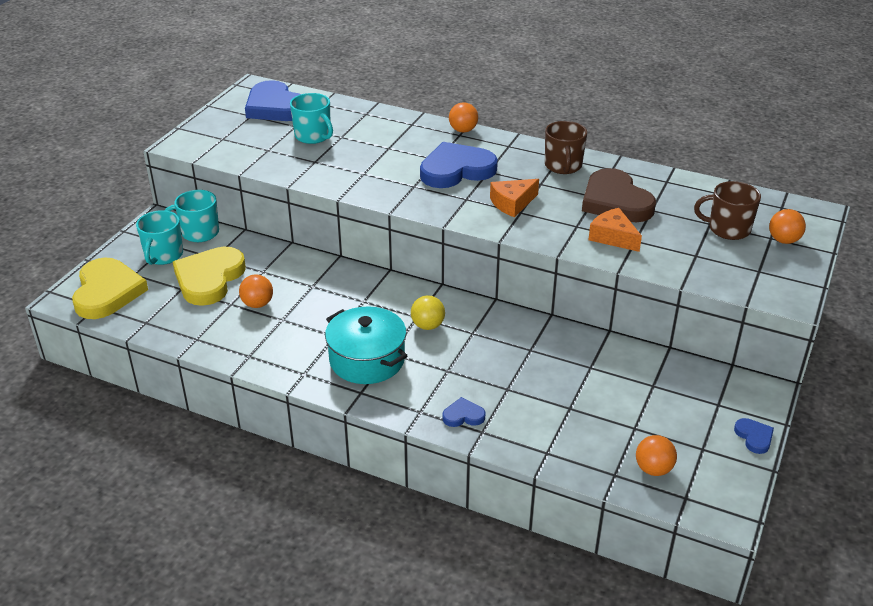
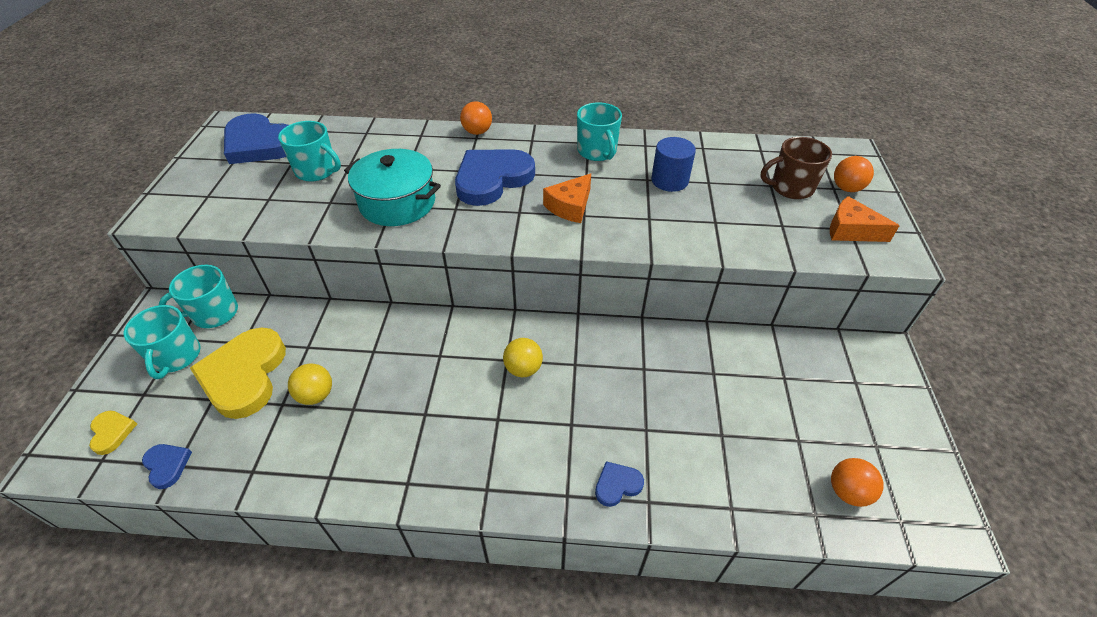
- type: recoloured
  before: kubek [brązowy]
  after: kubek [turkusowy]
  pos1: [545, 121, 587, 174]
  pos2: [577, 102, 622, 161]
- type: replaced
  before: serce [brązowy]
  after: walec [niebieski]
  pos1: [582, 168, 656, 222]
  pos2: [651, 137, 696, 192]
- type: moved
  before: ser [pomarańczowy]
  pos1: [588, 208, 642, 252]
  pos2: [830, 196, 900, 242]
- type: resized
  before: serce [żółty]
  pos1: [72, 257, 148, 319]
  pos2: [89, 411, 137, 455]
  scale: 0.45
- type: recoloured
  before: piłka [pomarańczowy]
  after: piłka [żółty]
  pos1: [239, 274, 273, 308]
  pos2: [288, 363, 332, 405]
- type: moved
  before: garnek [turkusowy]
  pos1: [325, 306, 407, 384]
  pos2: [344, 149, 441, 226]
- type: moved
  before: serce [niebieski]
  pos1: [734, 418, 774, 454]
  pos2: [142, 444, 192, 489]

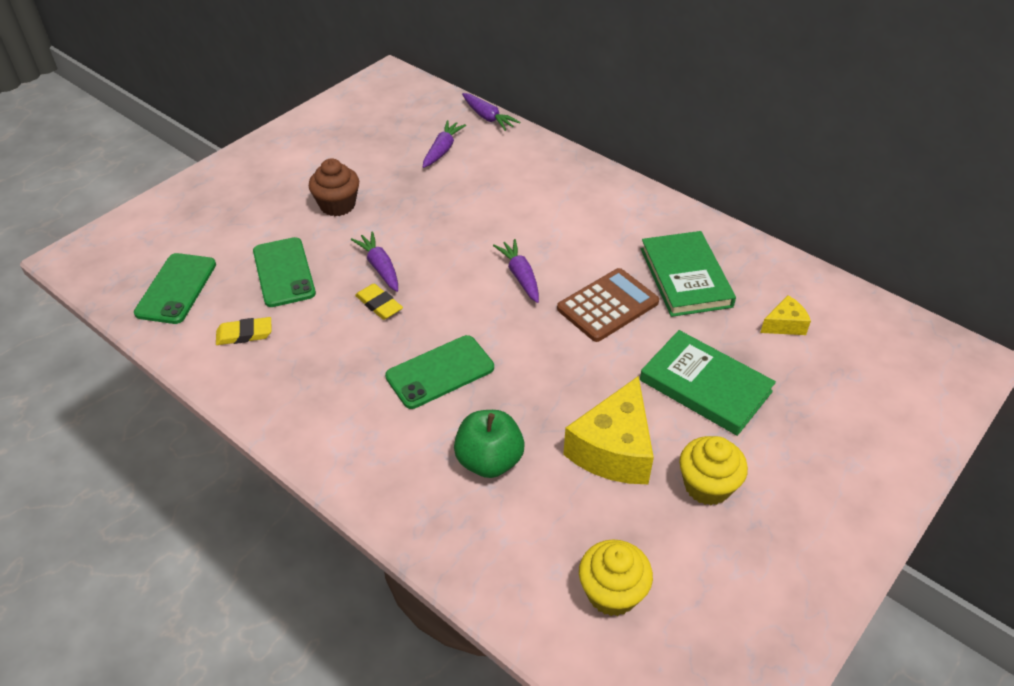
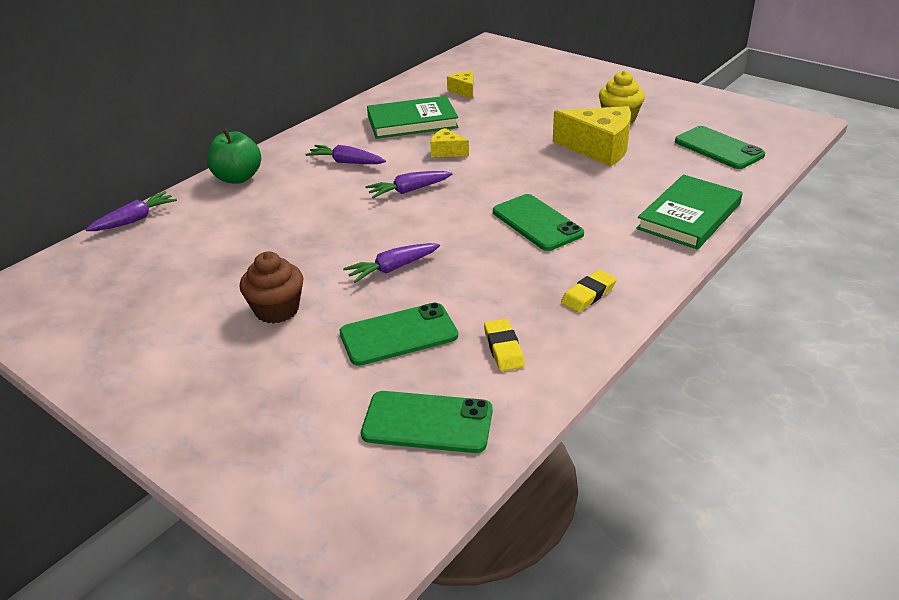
- type: moved
  before: marchewka [fioletowy]
  pos1: [423, 120, 466, 168]
  pos2: [305, 145, 386, 164]
- type: replaced
  before: kalkulator [brązowy]
  after: ser [żółty]
  pos1: [557, 268, 659, 342]
  pos2: [430, 128, 469, 157]
- type: moved
  before: gumka do mazania [żółty]
  pos1: [355, 283, 403, 320]
  pos2: [561, 270, 617, 312]
- type: moved
  before: książka [zielony]
  pos1: [640, 330, 776, 436]
  pos2: [636, 175, 743, 250]
- type: moved
  before: jabłko [zielony]
  pos1: [454, 410, 525, 478]
  pos2: [207, 128, 261, 184]
- type: replaced
  before: muffinka [żółty]
  after: telefon [zielony]
  pos1: [579, 539, 653, 616]
  pos2: [675, 126, 765, 169]

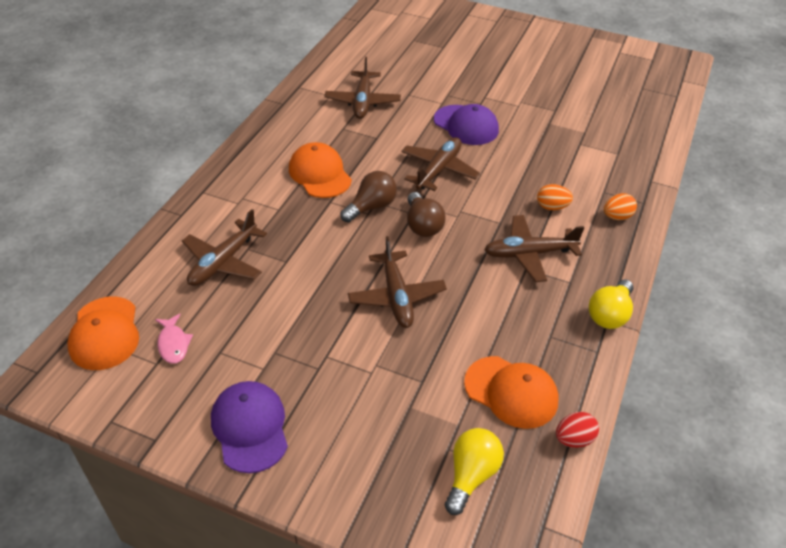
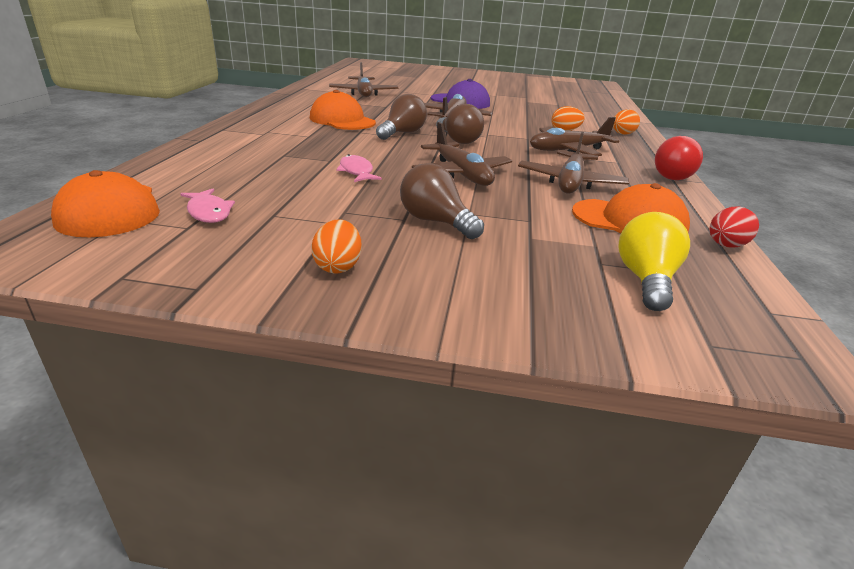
- type: moved
  before: samolot [brązowy]
  pos1: [182, 209, 267, 286]
  pos2: [518, 131, 629, 194]
- type: recoloured
  before: żarówka [żółty]
  after: żarówka [czerwony]
  pos1: [589, 279, 634, 329]
  pos2: [655, 136, 703, 180]
- type: replaced
  before: czapka [fioletowy]
  after: jajko [pomarańczowy]
  pos1: [211, 381, 288, 473]
  pos2: [312, 220, 362, 274]
- type: added
  after: ryba [różowy]
  pos2: [336, 154, 382, 182]
- type: added
  after: żarówka [brązowy]
  pos2: [400, 163, 484, 239]

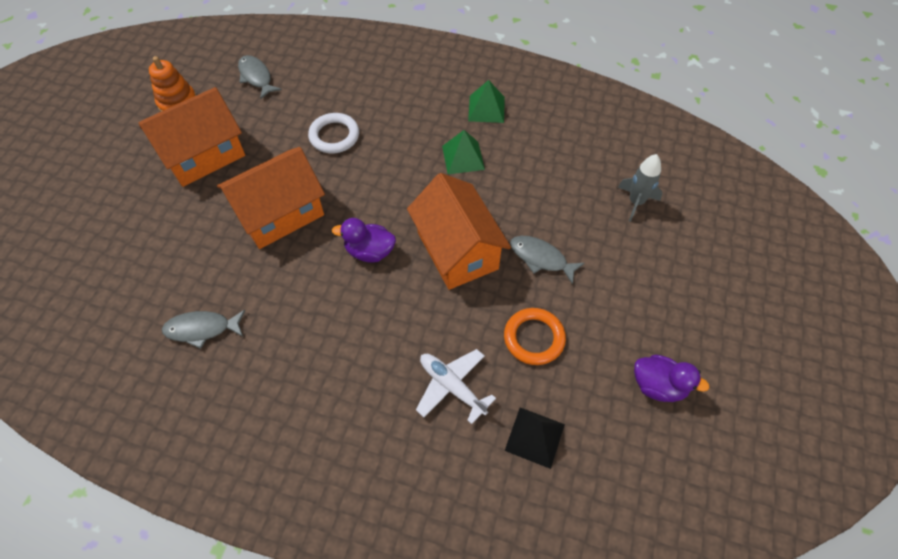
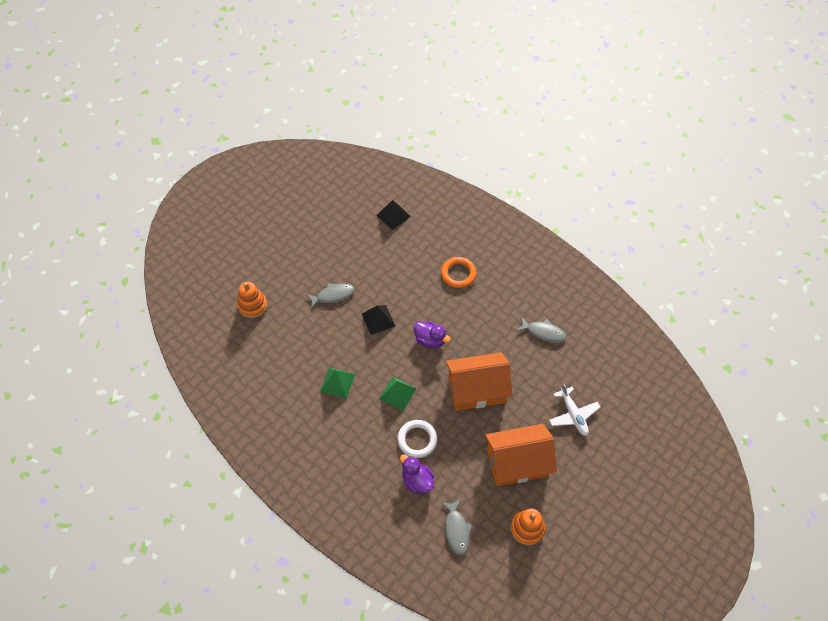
- type: moved
  before: piramida [zielony]
  pos1: [468, 80, 505, 123]
  pos2: [379, 377, 416, 411]
- type: replaced
  before: rakieta [szary]
  after: zabawka nakładanka [pomarańczowy]
  pos1: [618, 154, 662, 222]
  pos2: [237, 282, 267, 318]
- type: replaced
  before: domek [pomarańczowy]
  after: piramida [czarny]
  pos1: [407, 173, 511, 290]
  pos2: [362, 305, 395, 335]
- type: turned
  before: ryba [szary]
  pos1: [510, 236, 585, 284]
  pos2: [306, 283, 355, 309]
  turn: -75
- type: moved
  before: pierścień [pomarańczowy]
  pos1: [504, 308, 566, 365]
  pos2: [441, 257, 477, 288]
- type: moved
  before: samolot [biały]
  pos1: [416, 349, 496, 424]
  pos2: [549, 384, 600, 436]
- type: moved
  before: kaczka [fioletowy]
  pos1: [634, 355, 710, 402]
  pos2: [400, 454, 434, 494]

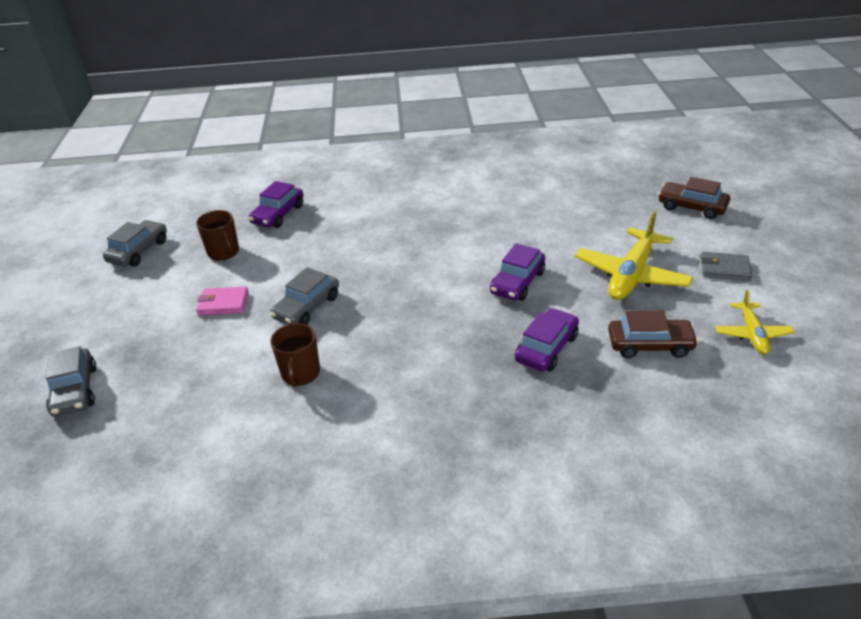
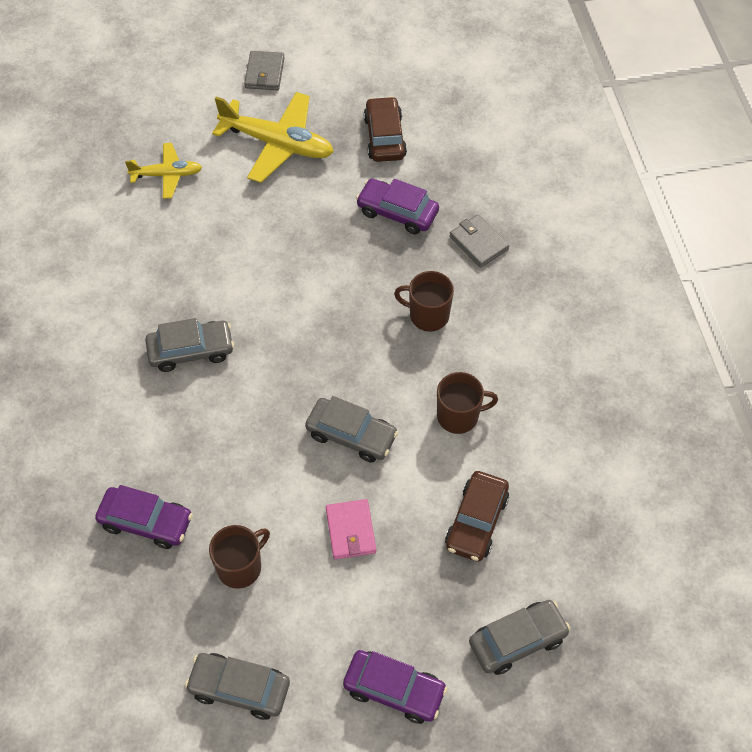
- type: moved
  before: samochód [brązowy]
  pos1: [658, 177, 730, 219]
  pos2: [445, 471, 509, 562]
- type: moved
  before: samochód [fioletowy]
  pos1: [490, 243, 545, 301]
  pos2: [343, 650, 448, 724]
- type: moved
  before: samolot [żółty]
  pos1: [715, 290, 794, 355]
  pos2: [125, 143, 202, 199]
- type: added
  after: portfel [szary]
  pos2: [449, 215, 509, 268]
- type: added
  after: kubek [brązowy]
  pos2: [394, 271, 454, 332]
- type: added
  after: samochód [szary]
  pos2: [145, 318, 234, 372]

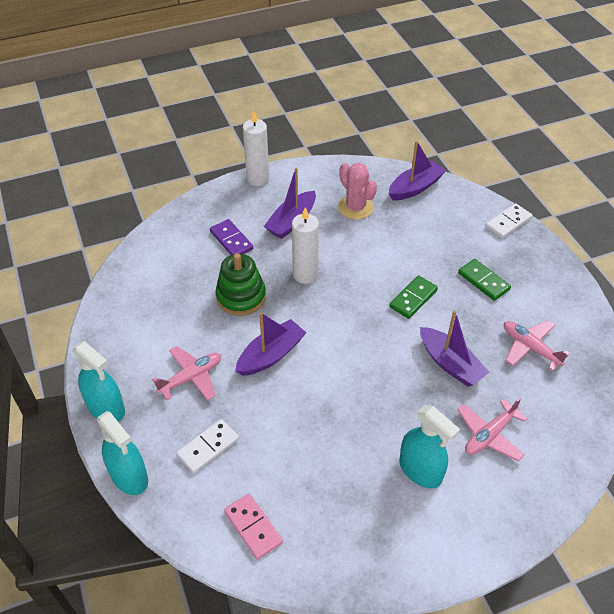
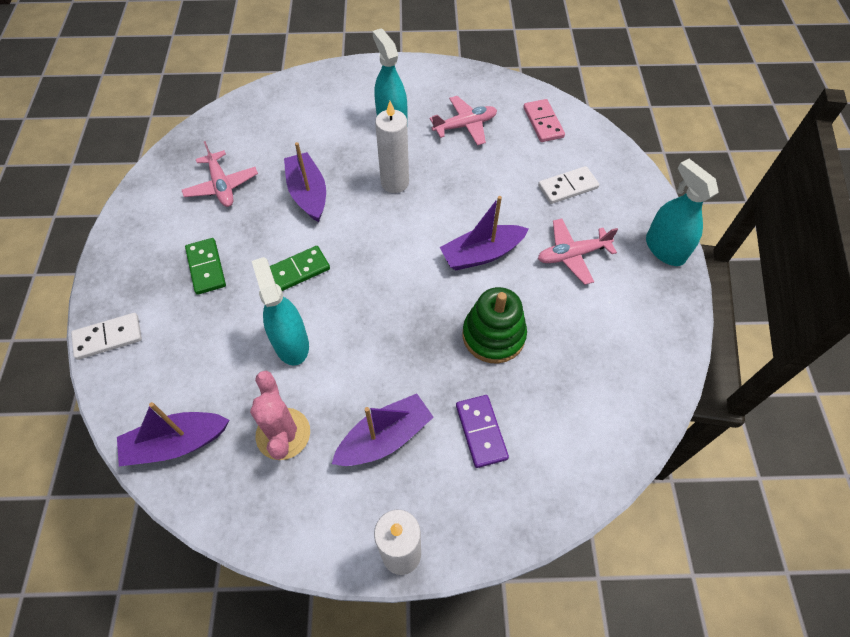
- type: moved
  before: świeca [biały]
  pos1: [292, 207, 319, 284]
  pos2: [375, 101, 409, 193]
- type: moved
  before: samolot [różowy]
  pos1: [457, 397, 528, 461]
  pos2: [430, 96, 497, 146]
- type: moved
  before: spryskiwacz [turkusowy]
  pos1: [97, 411, 148, 495]
  pos2: [252, 257, 309, 365]

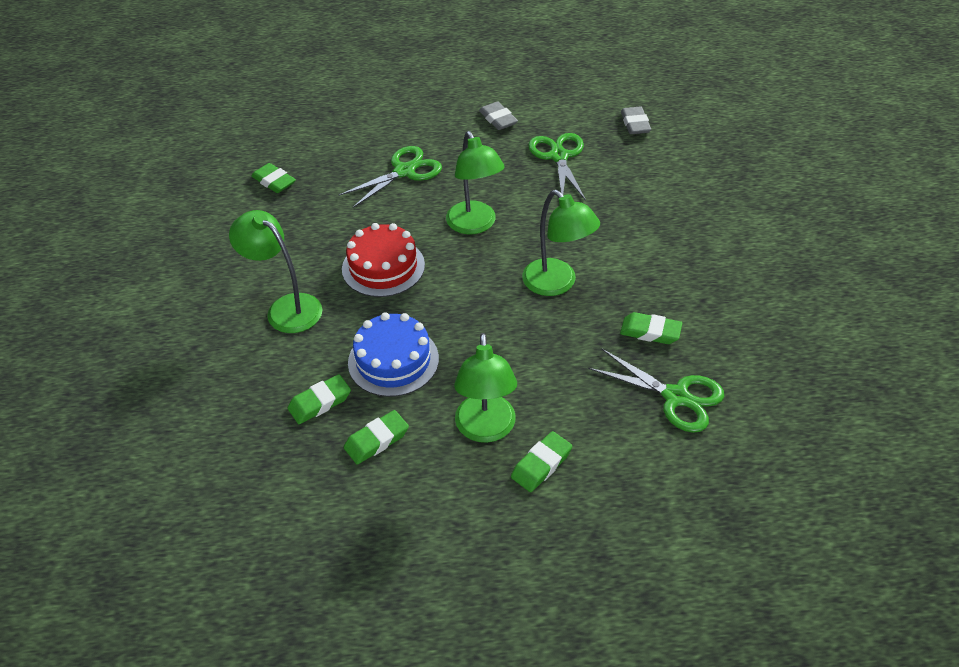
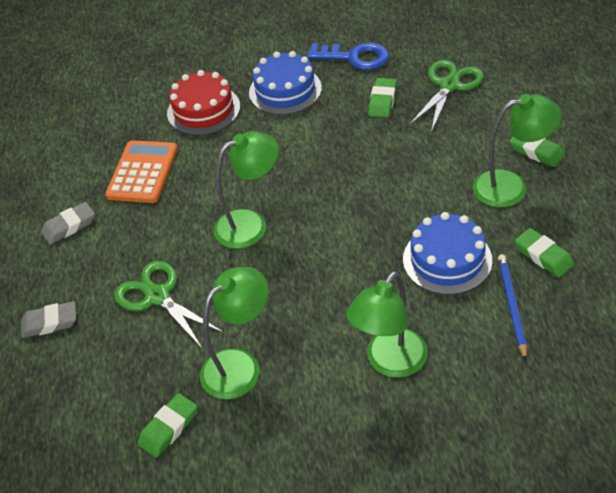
- type: moved
  before: gumka do mazania [szary]
  pos1: [621, 107, 651, 134]
  pos2: [21, 301, 76, 338]
- type: replaced
  before: nożyczki [zielony]
  after: kalkulator [pomarańczowy]
  pos1: [528, 133, 586, 201]
  pos2: [105, 140, 178, 203]
- type: moved
  before: lampka [zielony]
  pos1: [522, 190, 600, 296]
  pos2: [200, 267, 269, 399]
- type: moved
  before: tort [czerwony]
  pos1: [342, 223, 425, 297]
  pos2: [167, 70, 240, 135]
- type: replaced
  before: gumka do mazania [zielony]
  after: ołówek [niebieski]
  pos1: [288, 374, 351, 424]
  pos2: [498, 254, 527, 360]
- type: added
  after: klucz [niebieski]
  pos2: [307, 43, 389, 70]
- type: added
  after: tort [niebieski]
  pos2: [249, 51, 322, 115]

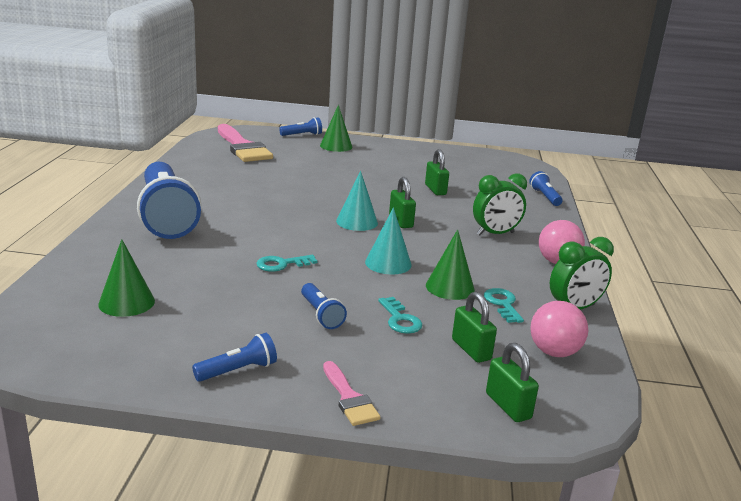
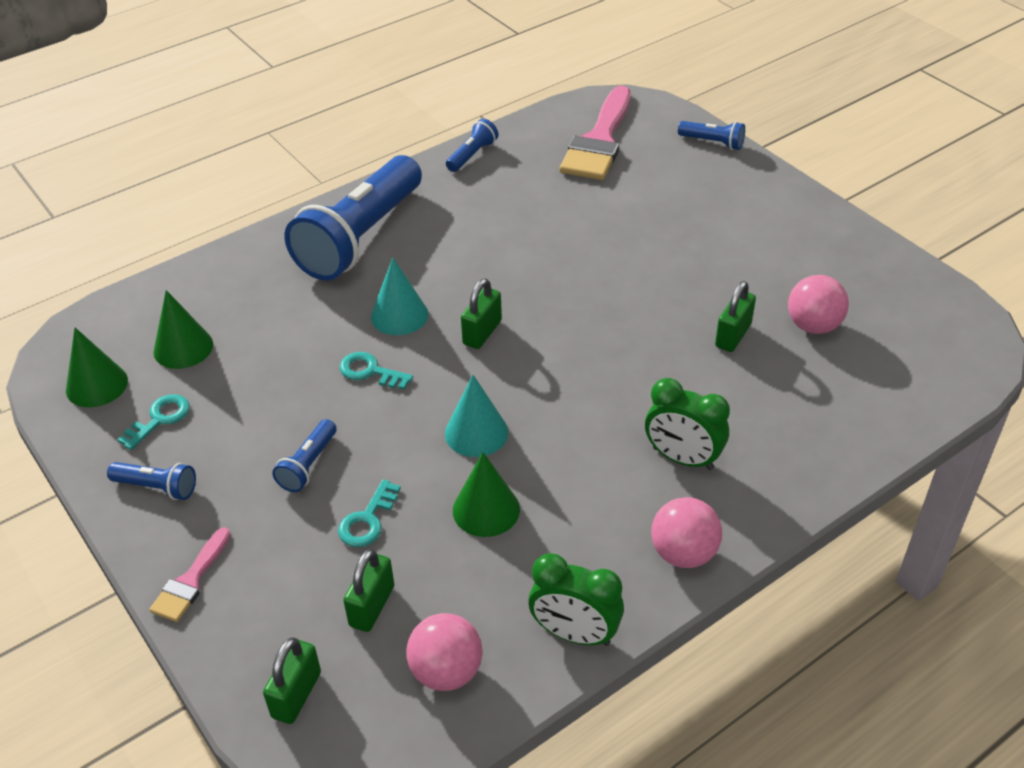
- type: moved
  before: stożek [zielony]
  pos1: [320, 105, 353, 152]
  pos2: [66, 328, 128, 407]
- type: moved
  before: stożek [turkusowy]
  pos1: [336, 171, 378, 231]
  pos2: [371, 257, 428, 335]
- type: moved
  before: latarka [niebieski]
  pos1: [529, 171, 563, 206]
  pos2: [446, 119, 498, 172]
- type: moved
  before: kłódka [zielony]
  pos1: [389, 177, 416, 228]
  pos2: [461, 278, 502, 349]
- type: moved
  before: klucz [turkusowy]
  pos1: [484, 288, 524, 323]
  pos2: [117, 394, 190, 450]
- type: added
  after: piłka [różowy]
  pos2: [788, 275, 849, 334]

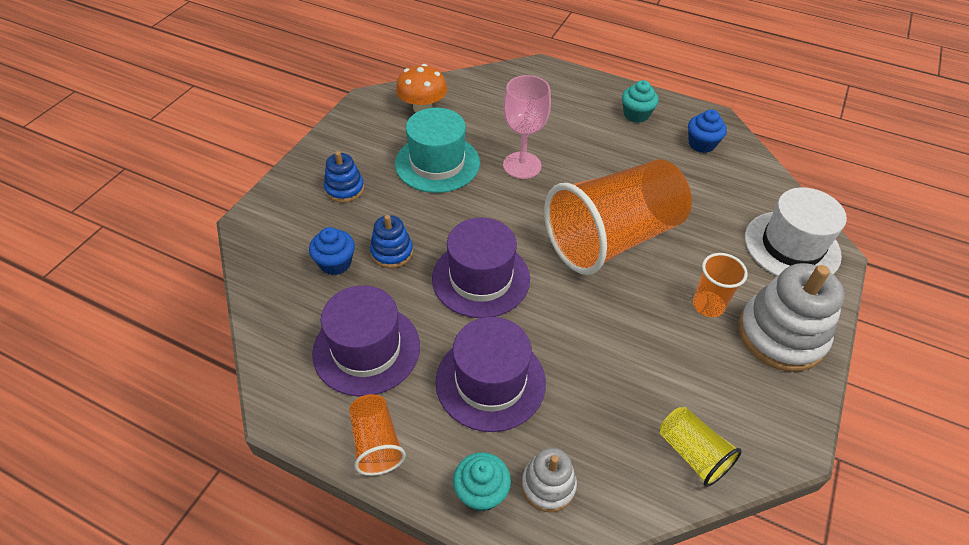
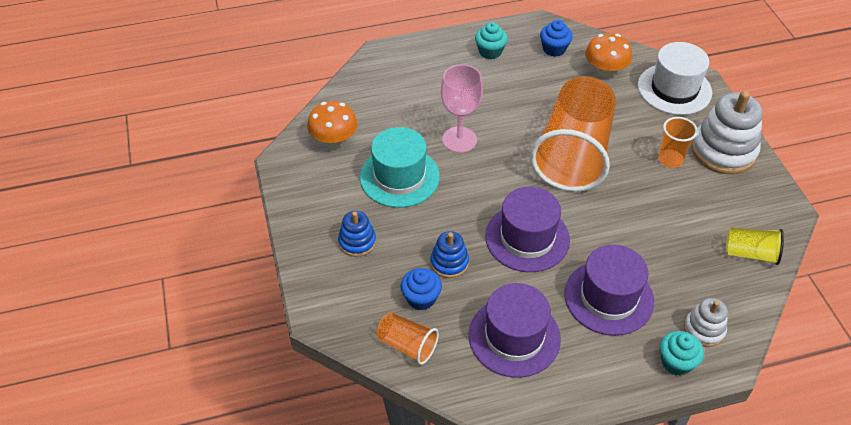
- type: moved
  before: szklanka [pomarańczowy]
  pos1: [349, 394, 406, 476]
  pos2: [377, 313, 439, 365]
- type: added
  after: grzyb [pomarańczowy]
  pos2: [585, 33, 632, 77]

